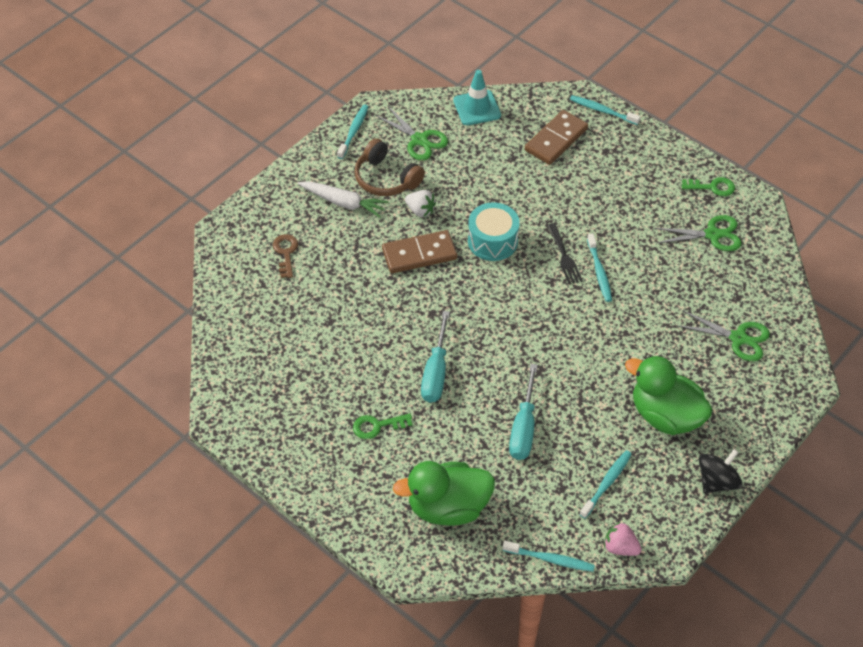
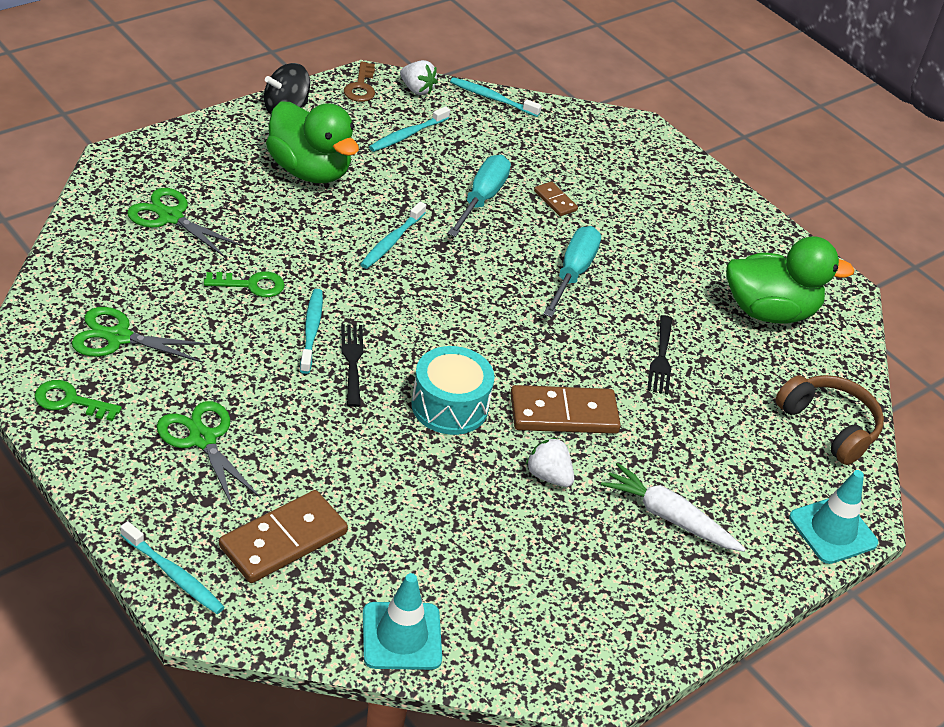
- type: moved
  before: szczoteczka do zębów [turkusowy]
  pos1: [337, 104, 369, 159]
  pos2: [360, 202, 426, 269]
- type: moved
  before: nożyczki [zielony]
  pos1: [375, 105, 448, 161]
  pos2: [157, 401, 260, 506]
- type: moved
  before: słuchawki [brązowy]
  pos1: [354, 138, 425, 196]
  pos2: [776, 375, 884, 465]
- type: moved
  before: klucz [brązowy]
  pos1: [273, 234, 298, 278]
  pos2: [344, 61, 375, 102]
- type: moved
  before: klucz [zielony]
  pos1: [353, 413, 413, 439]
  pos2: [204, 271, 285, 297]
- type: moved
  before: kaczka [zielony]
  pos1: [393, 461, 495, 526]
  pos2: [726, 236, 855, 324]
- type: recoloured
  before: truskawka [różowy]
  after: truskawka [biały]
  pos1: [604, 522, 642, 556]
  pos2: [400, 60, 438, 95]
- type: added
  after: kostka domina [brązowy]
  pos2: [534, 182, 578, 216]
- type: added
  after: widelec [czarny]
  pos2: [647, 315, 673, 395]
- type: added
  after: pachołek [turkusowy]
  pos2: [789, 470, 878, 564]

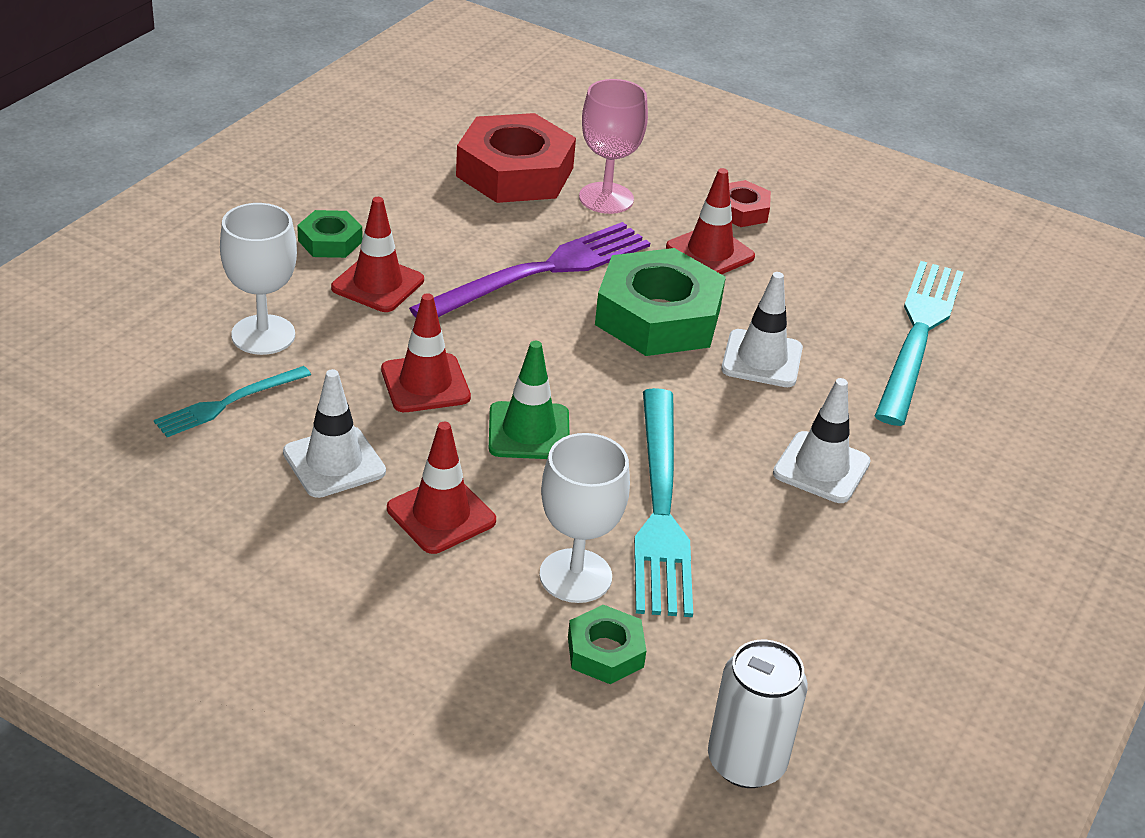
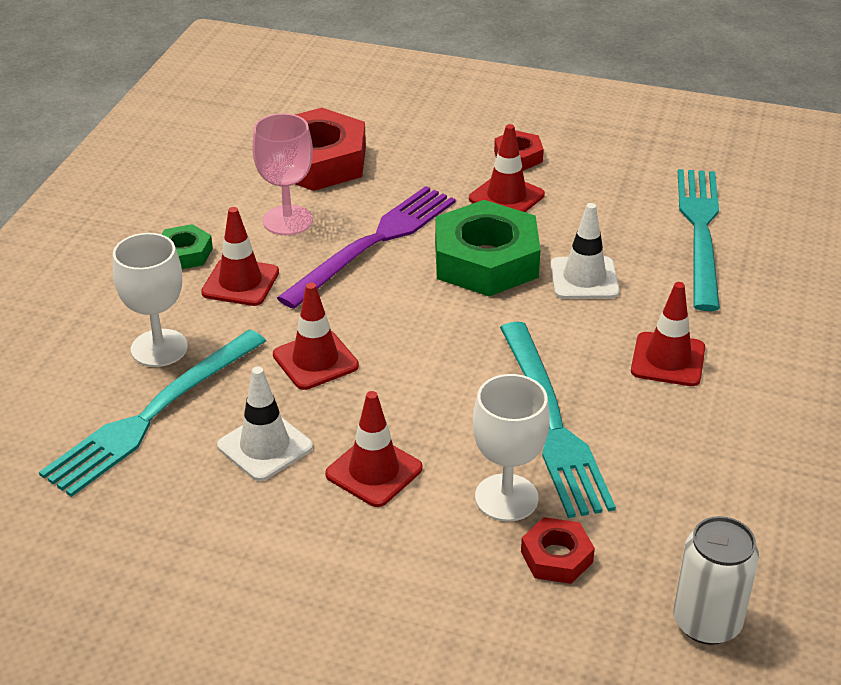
- type: moved
  before: kielich [różowy]
  pos1: [579, 79, 648, 214]
  pos2: [252, 113, 313, 235]
- type: removed
  before: pachołek [zielony]
  pos1: [489, 341, 570, 459]
- type: resized
  before: widelec [turkusowy]
  pos1: [154, 366, 311, 437]
  pos2: [39, 330, 266, 497]
  scale: 1.87
- type: recoloured
  before: pachołek [biały]
  after: pachołek [czerwony]
  pos1: [773, 378, 871, 503]
  pos2: [631, 282, 705, 386]
- type: recoloured
  before: nakrętka [zielony]
  after: nakrętka [czerwony]
  pos1: [568, 605, 647, 684]
  pos2: [521, 517, 595, 584]

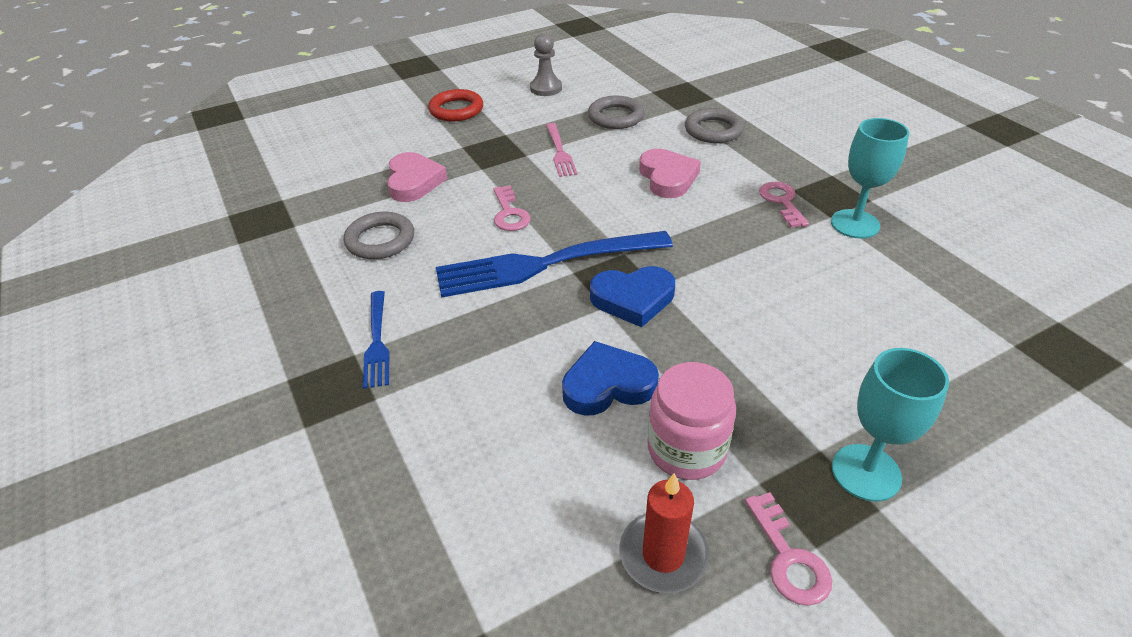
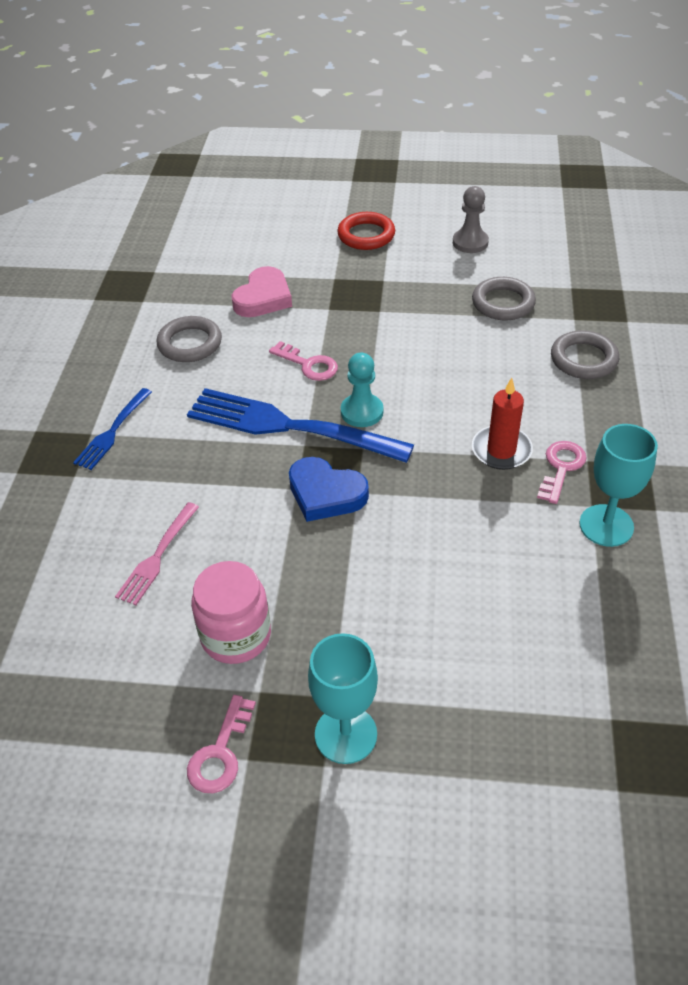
- type: moved
  before: widelec [różowy]
  pos1: [546, 123, 577, 177]
  pos2: [115, 502, 199, 605]
- type: removed
  before: serce [różowy]
  pos1: [639, 149, 701, 198]
- type: turned
  before: klucz [różowy]
  pos1: [493, 185, 531, 231]
  pos2: [269, 341, 338, 381]
  turn: -75
- type: removed
  before: serce [niebieski]
  pos1: [562, 341, 659, 416]
- type: moved
  before: świeca [czerwony]
  pos1: [619, 473, 709, 593]
  pos2: [472, 378, 533, 470]
- type: added
  after: pionek [turkusowy]
  pos2: [341, 353, 383, 427]

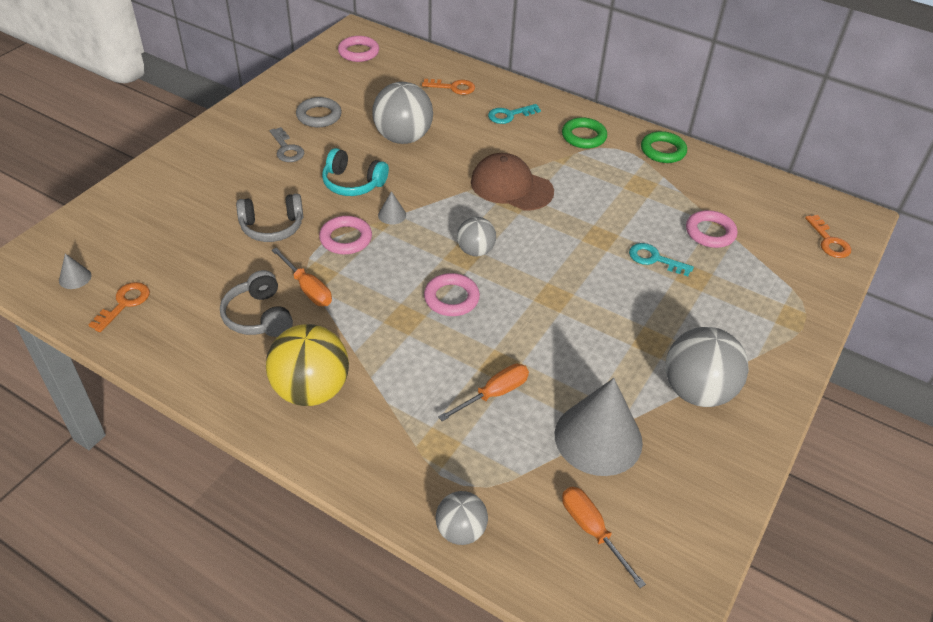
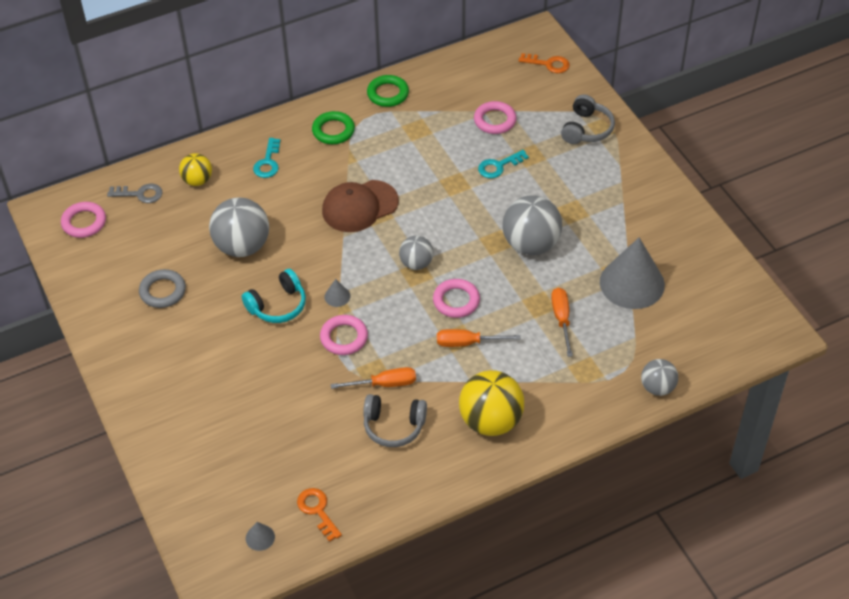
- type: replaced
  before: klucz [pomarańczowy]
  after: piłka [żółty]
  pos1: [422, 79, 475, 95]
  pos2: [179, 153, 212, 186]
- type: moved
  before: klucz [szary]
  pos1: [270, 127, 304, 162]
  pos2: [107, 184, 163, 203]
- type: moved
  before: słuchawki [szary]
  pos1: [236, 194, 303, 242]
  pos2: [561, 94, 615, 144]
- type: moved
  before: piłka [szary]
  pos1: [665, 327, 749, 407]
  pos2: [503, 195, 562, 255]
- type: moved
  before: śrubokręt [pomarańczowy]
  pos1: [562, 487, 646, 588]
  pos2: [437, 329, 521, 347]

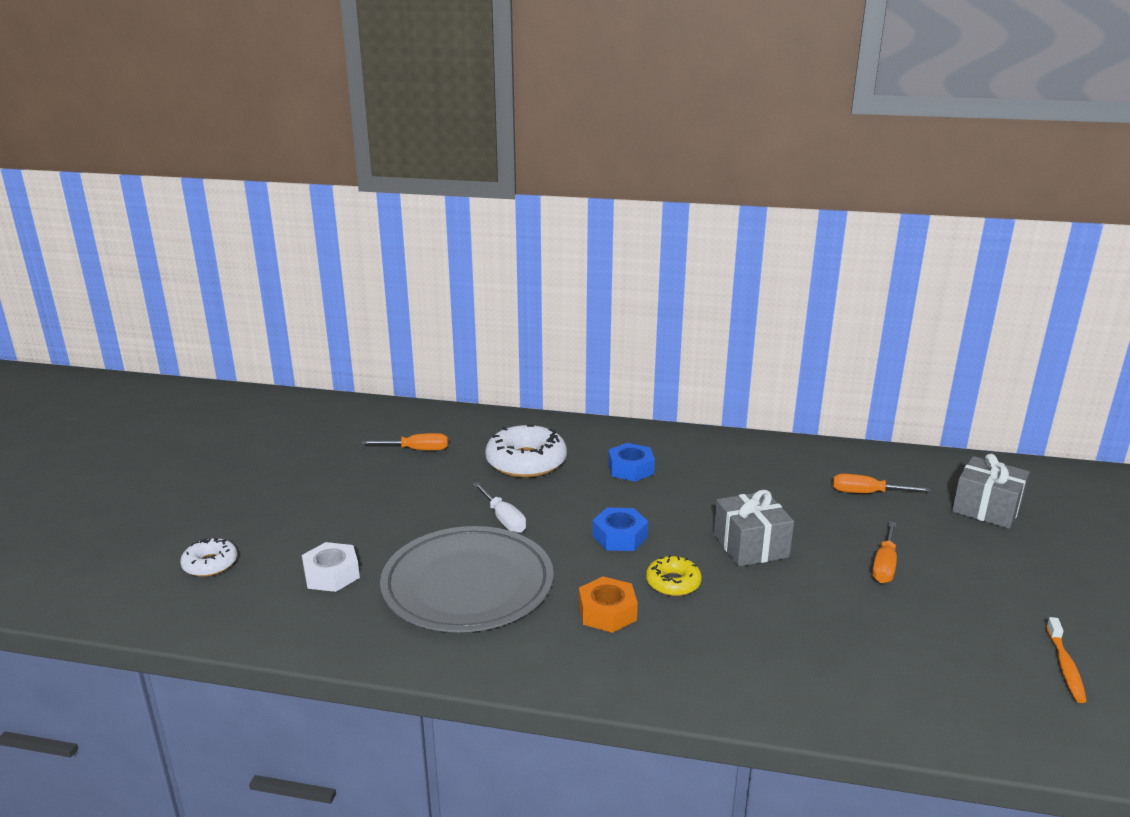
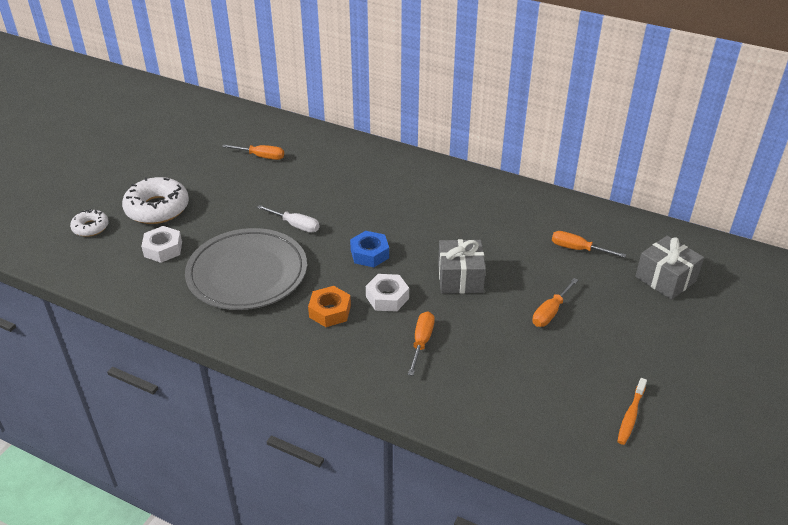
- type: moved
  before: donut [biały]
  pos1: [485, 424, 567, 478]
  pos2: [122, 177, 189, 224]
- type: removed
  before: nakrętka [niebieski]
  pos1: [608, 443, 655, 482]
- type: turned
  before: śrubokręt [biały]
  pos1: [473, 482, 526, 533]
  pos2: [257, 205, 320, 233]
  turn: -45
- type: replaced
  before: donut [żółty]
  after: nakrętka [biały]
  pos1: [646, 555, 702, 596]
  pos2: [366, 274, 409, 312]
- type: added
  after: śrubokręt [pomarańczowy]
  pos2: [408, 312, 435, 376]

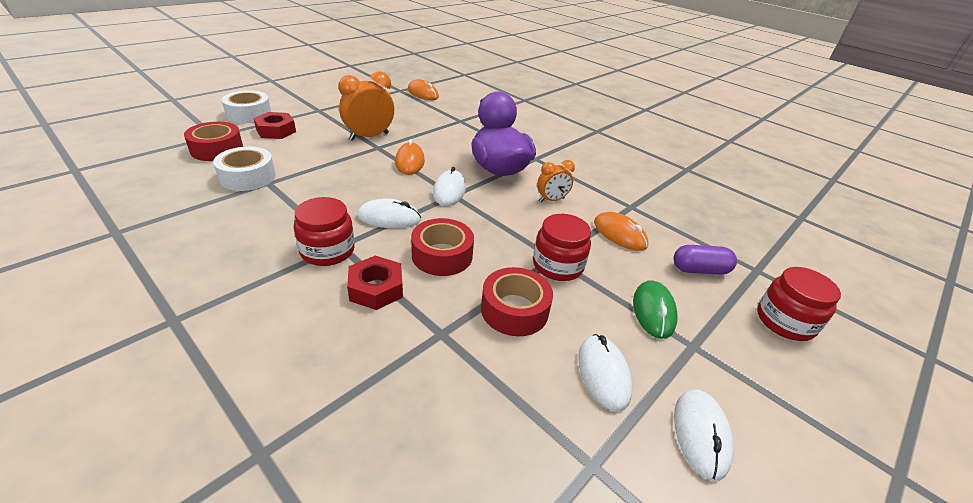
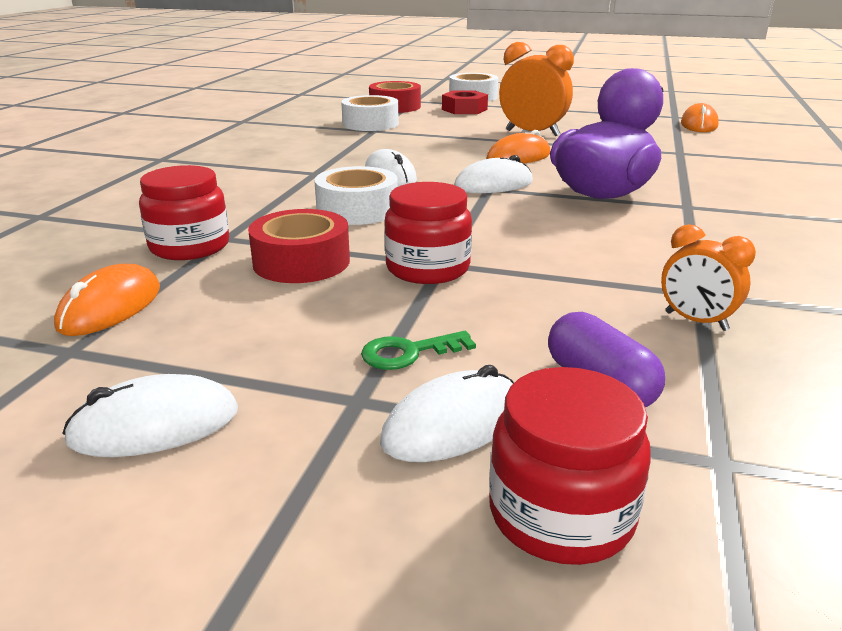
- type: moved
  before: budzik [pomarańczowy]
  pos1: [537, 160, 575, 202]
  pos2: [661, 224, 756, 331]
- type: moved
  before: słoik [czerwony]
  pos1: [294, 197, 355, 266]
  pos2: [139, 165, 229, 260]
- type: moved
  before: myszka [pomarańczowy]
  pos1: [594, 212, 648, 251]
  pos2: [54, 264, 160, 336]
- type: recoloured
  before: taśma klejąca [czerwony]
  after: taśma klejąca [biały]
  pos1: [411, 218, 474, 276]
  pos2: [314, 166, 398, 225]
- type: removed
  before: nakrętka [czerwony]
  pos1: [347, 256, 403, 310]
- type: replaced
  before: myszka [zielony]
  after: klucz [zielony]
  pos1: [633, 280, 678, 339]
  pos2: [361, 331, 476, 370]
- type: moved
  before: myszka [biały]
  pos1: [578, 334, 633, 412]
  pos2: [380, 365, 514, 462]

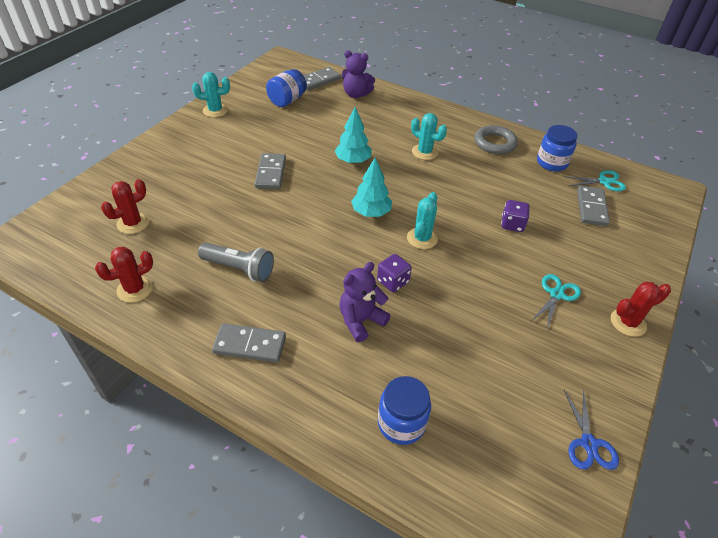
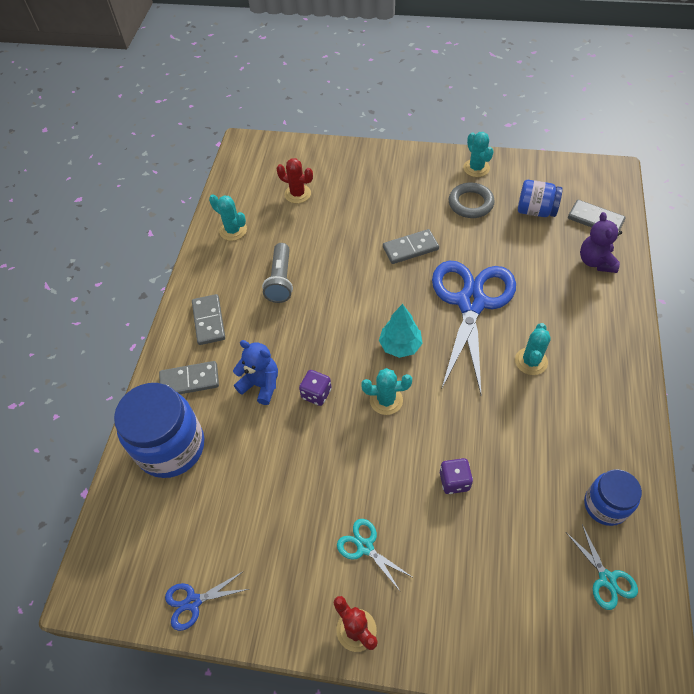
- type: replaced
  before: drzewko [turkusowy]
  after: nożyczki [niebieski]
  pos1: [335, 107, 372, 164]
  pos2: [432, 260, 516, 394]
- type: moved
  before: pierścień [szary]
  pos1: [475, 125, 518, 154]
  pos2: [449, 183, 495, 218]
- type: moved
  before: kostka domina [szary]
  pos1: [577, 186, 610, 226]
  pos2: [159, 361, 219, 394]
- type: recoloured
  before: kaktus [czerwony]
  after: kaktus [turkusowy]
  pos1: [95, 246, 153, 303]
  pos2: [209, 194, 247, 241]
- type: recoloured
  before: miś [fioletowy]
  after: miś [niebieski]
  pos1: [339, 262, 391, 342]
  pos2: [233, 340, 278, 405]
- type: turned
  before: nożyczki [turkusowy]
  pos1: [531, 274, 581, 330]
  pos2: [337, 519, 412, 592]
  turn: -150
- type: resized
  before: słoik [niebieski]
  pos1: [378, 376, 431, 445]
  pos2: [114, 383, 204, 478]
  scale: 1.73

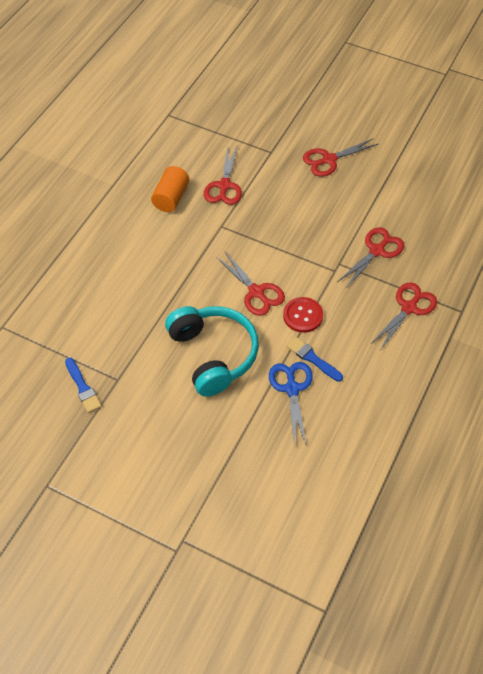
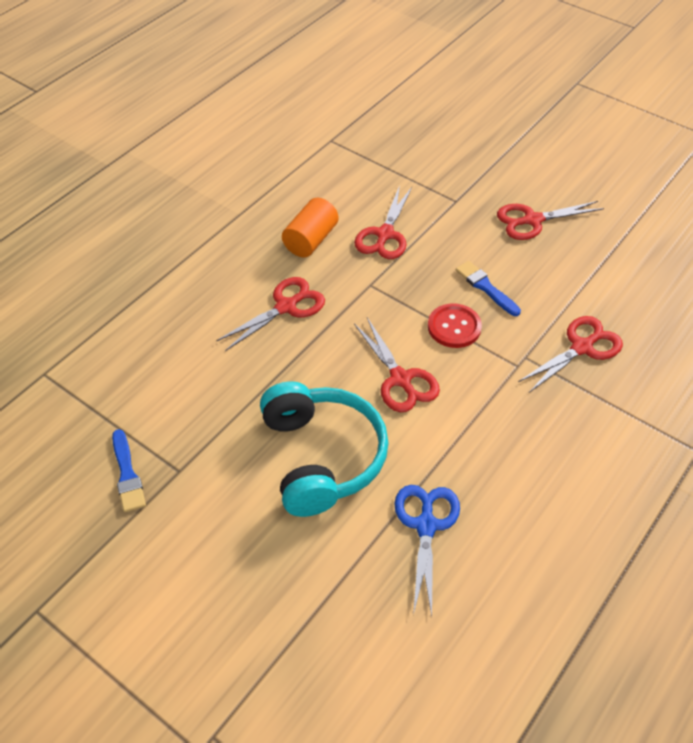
- type: moved
  before: nożyczki [czerwony]
  pos1: [371, 283, 437, 350]
  pos2: [216, 277, 325, 351]
- type: moved
  before: guzik [czerwony]
  pos1: [283, 297, 323, 333]
  pos2: [428, 303, 482, 348]
- type: moved
  before: pędzel [niebieski]
  pos1: [286, 337, 343, 382]
  pos2: [456, 261, 521, 316]

